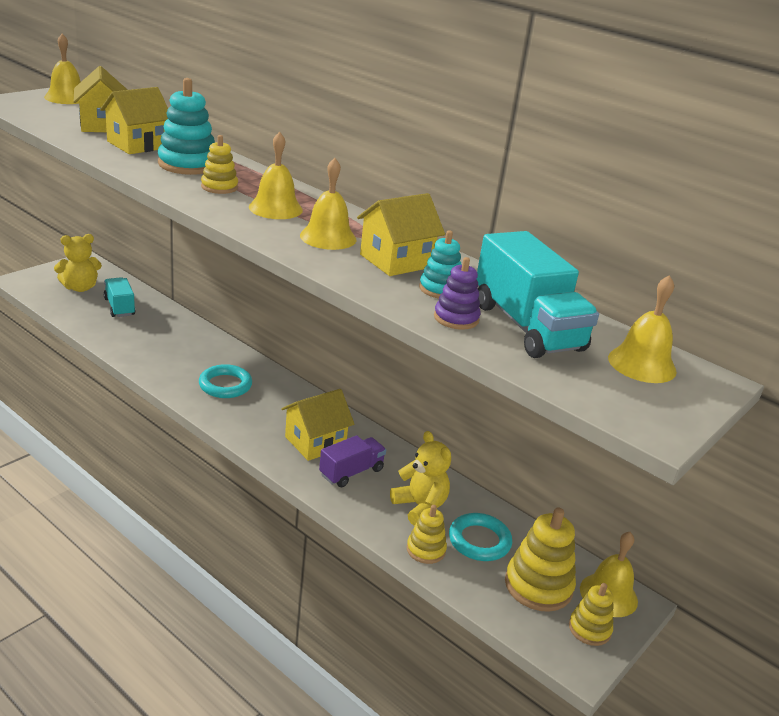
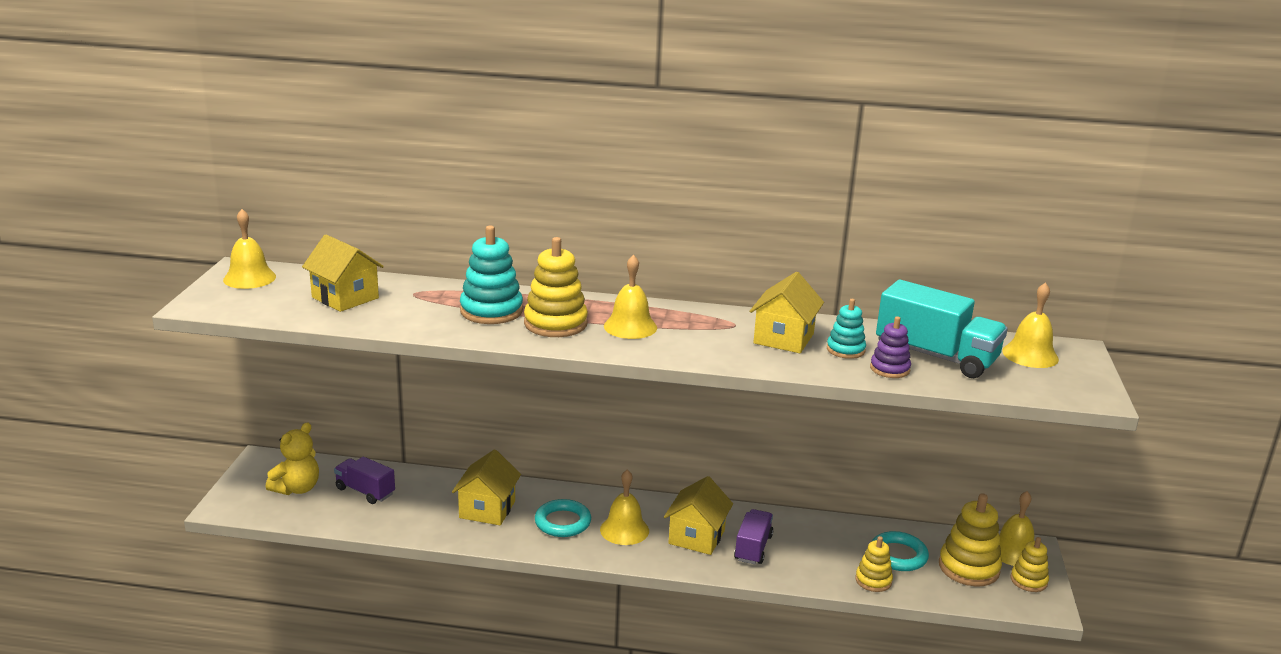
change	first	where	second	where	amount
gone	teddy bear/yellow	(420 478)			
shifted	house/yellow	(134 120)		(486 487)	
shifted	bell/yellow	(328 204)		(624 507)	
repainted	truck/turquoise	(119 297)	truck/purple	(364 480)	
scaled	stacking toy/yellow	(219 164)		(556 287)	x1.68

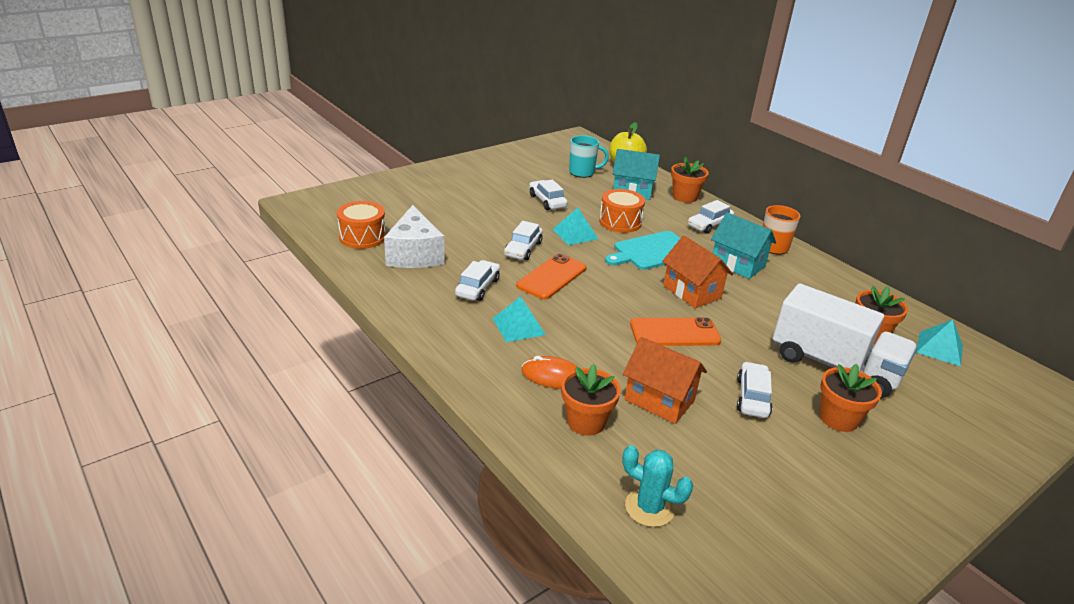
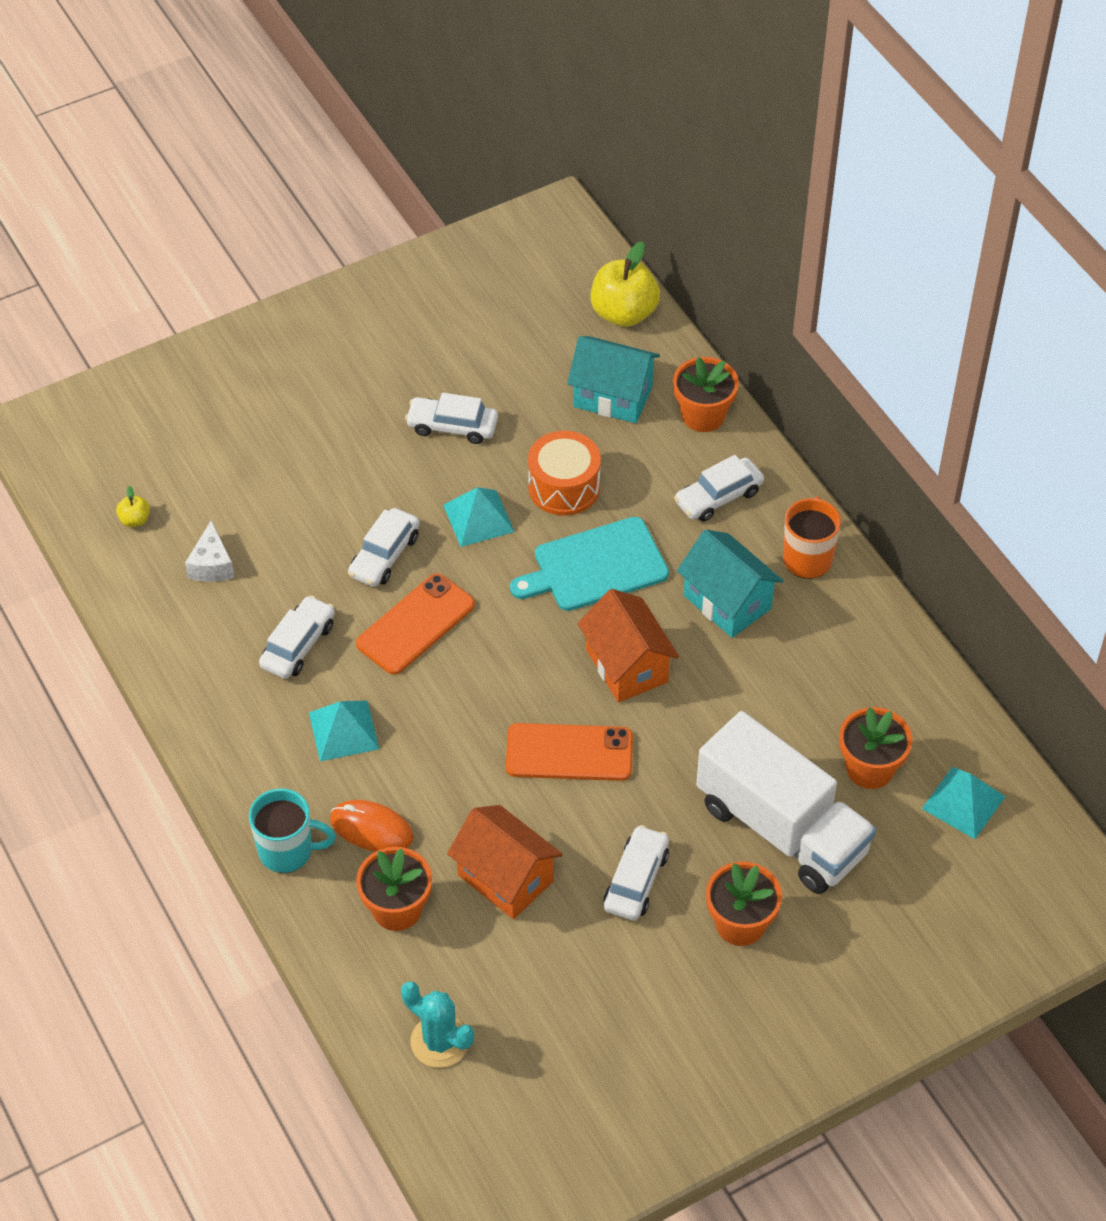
change	first	where	second	where	amount
shifted	mug/turquoise	(589 156)		(292 830)	
swapped	drum/orange	(361 225)	apple/yellow	(133 506)	
rotated	car/white	(548 195)		(451 418)	60 degrees counterclockwise
scaled	cheese/white	(414 236)		(209 551)	x0.52

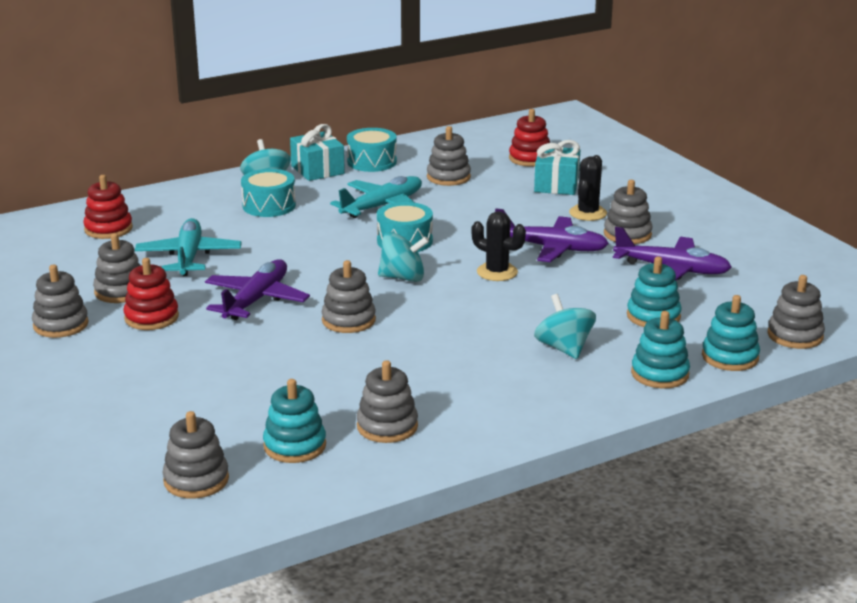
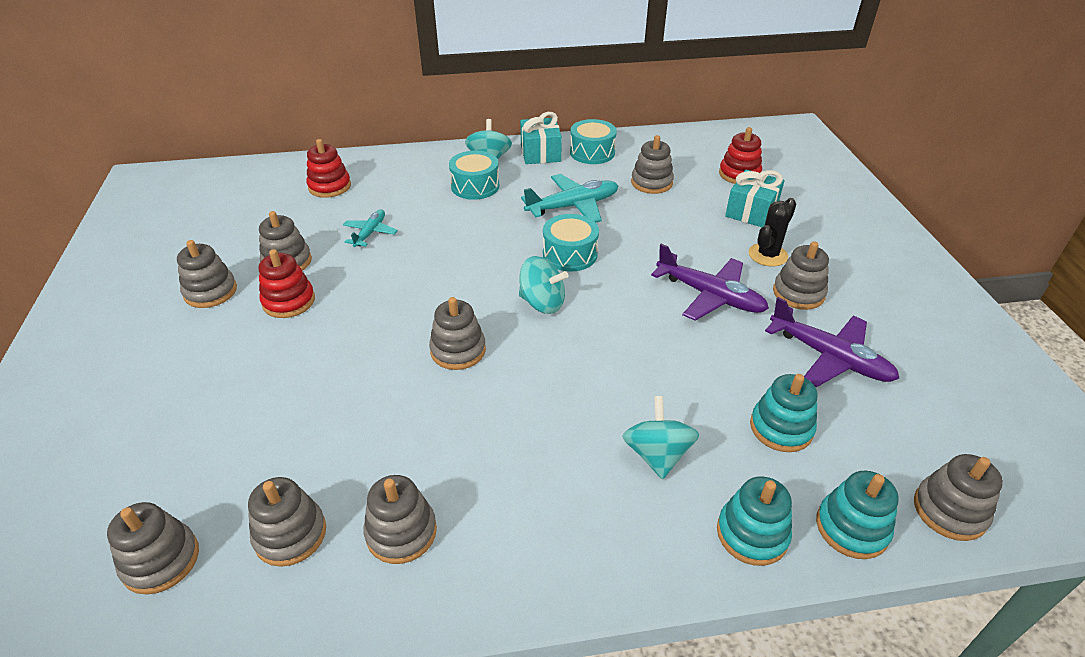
change	first	where	second	where	amount
gone	plane/purple	(257 290)			
gone	cactus/black	(499 246)			
repainted	stacking toy/turquoise	(294 421)	stacking toy/grey	(287 522)	
scaled	plane/turquoise	(188 247)		(370 228)	x0.59

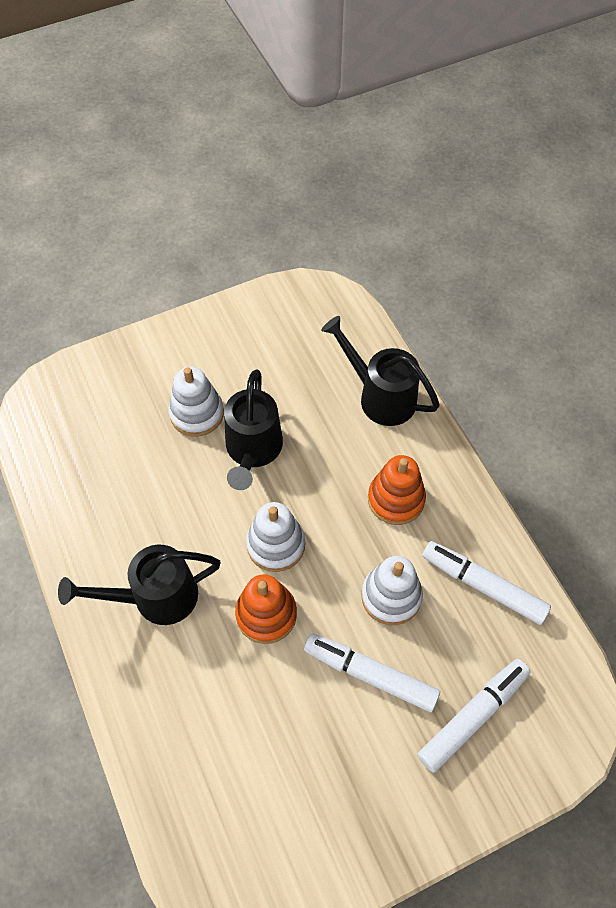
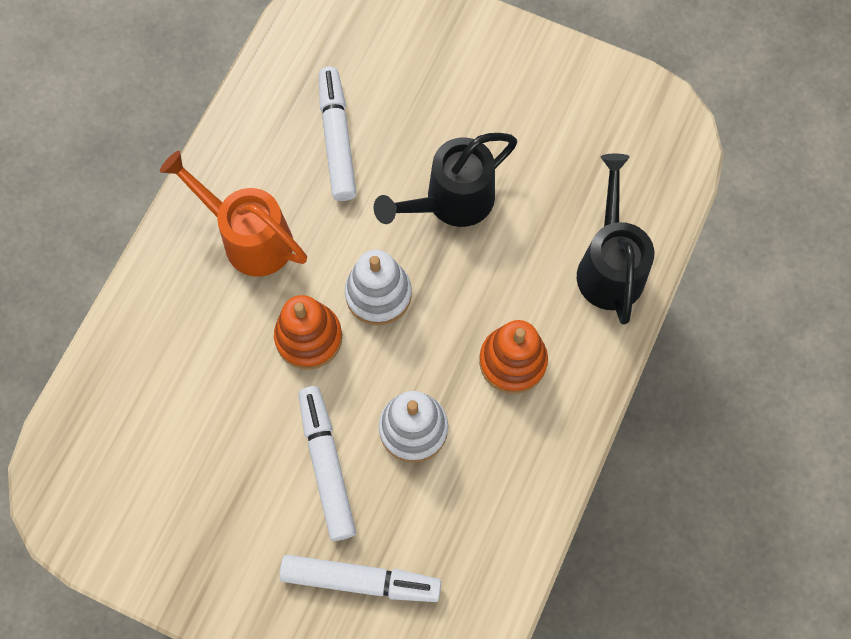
change	first	where	second	where	amount
gone	stacking toy/white	(196 402)			
shifted	marker/white	(486 583)		(337 133)	
repainted	watering can/black	(139 585)	watering can/orange	(233 214)	

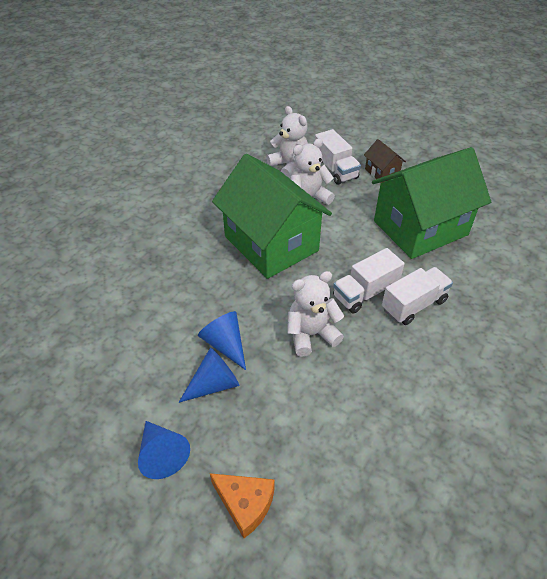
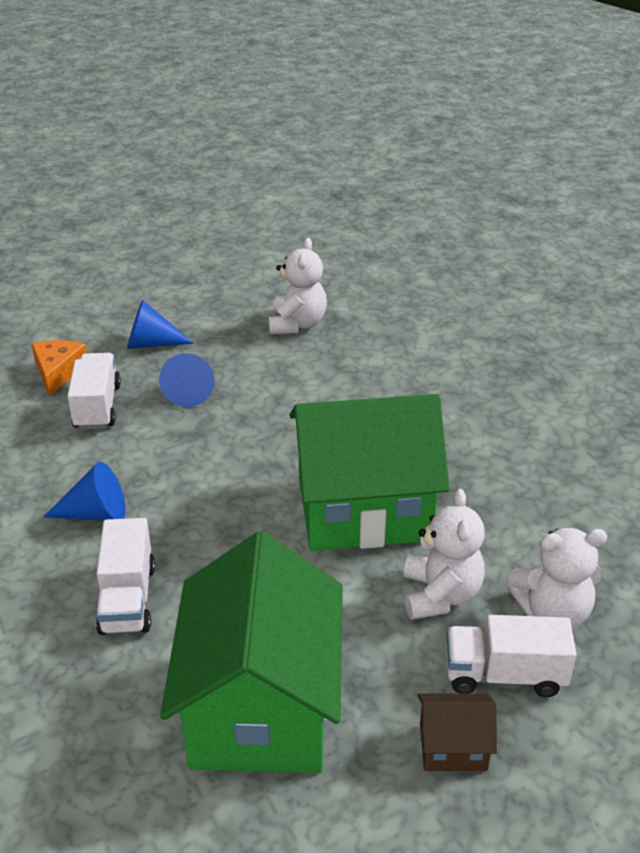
change	first	where	second	where	amount
shifted	cone/blue	(222 340)		(84 491)	
shifted	teddy bear/white	(315 314)		(297 286)	
shifted	truck/white	(369 280)		(94 391)	
rotated	cheese/orange	(242 505)		(59 368)	120 degrees clockwise

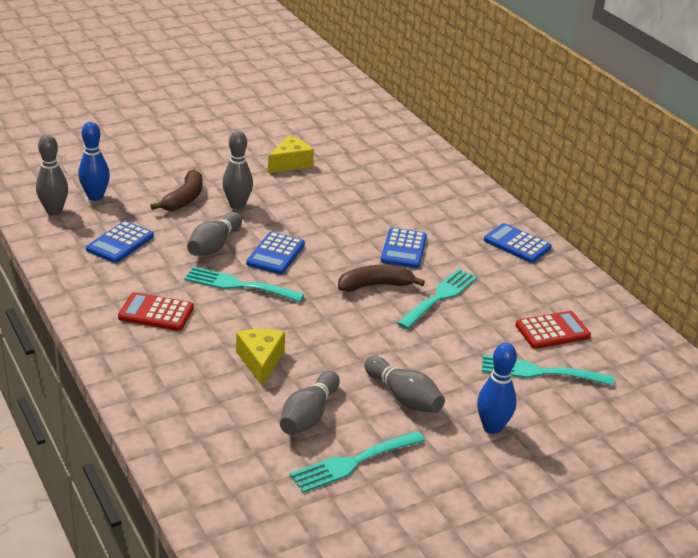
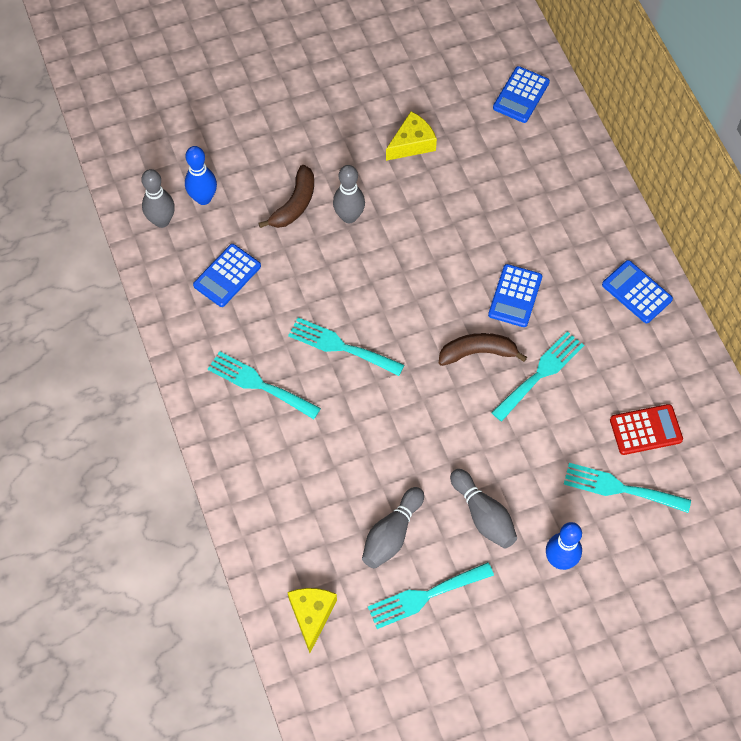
change	first	where	second	where	amount
gone	bowling pin/grey	(214 234)			
shifted	cheese/yellow	(260 358)		(312 620)	
shifted	calculator/blue	(275 253)		(521 94)	
swapped	calculator/red	(156 311)	fork/turquoise	(264 385)	

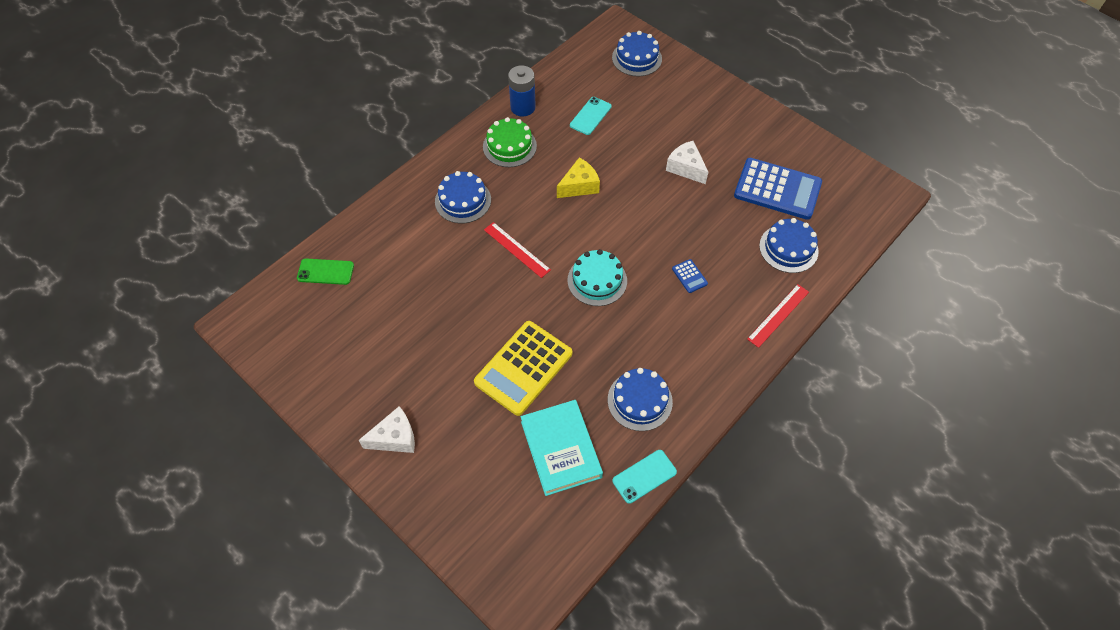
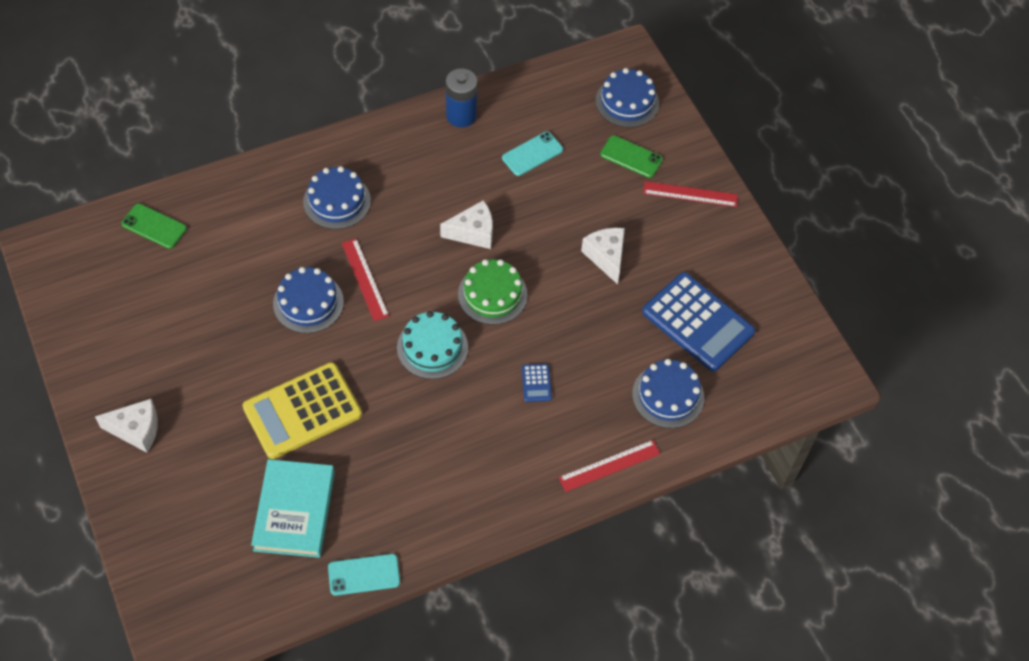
change	first	where	second	where	amount
new			phone/green	(631 156)	
new			ruler/red	(690 194)	
shifted	cake/green	(510 142)		(493 292)	
shifted	cake/blue	(640 399)		(308 300)	
repainted	cheese/yellow	(578 178)	cheese/white	(466 224)	

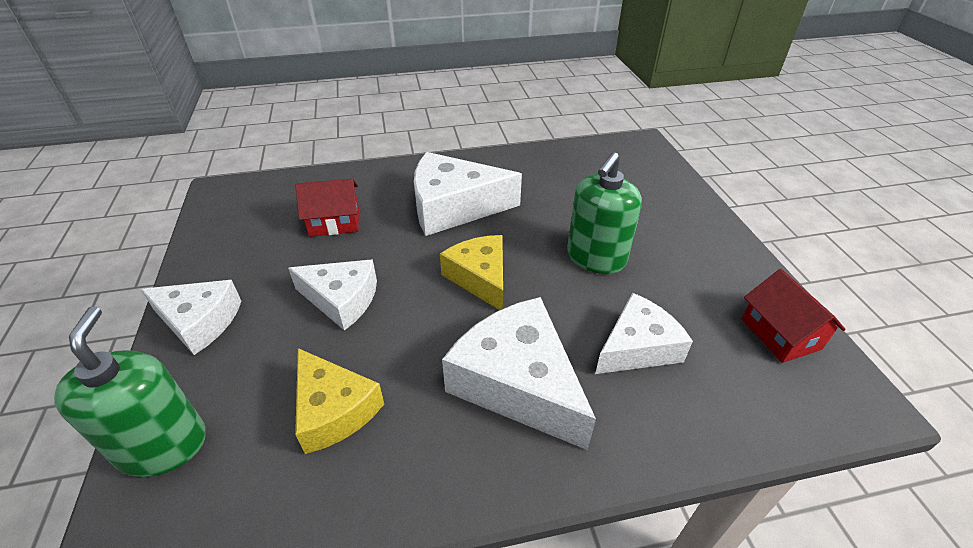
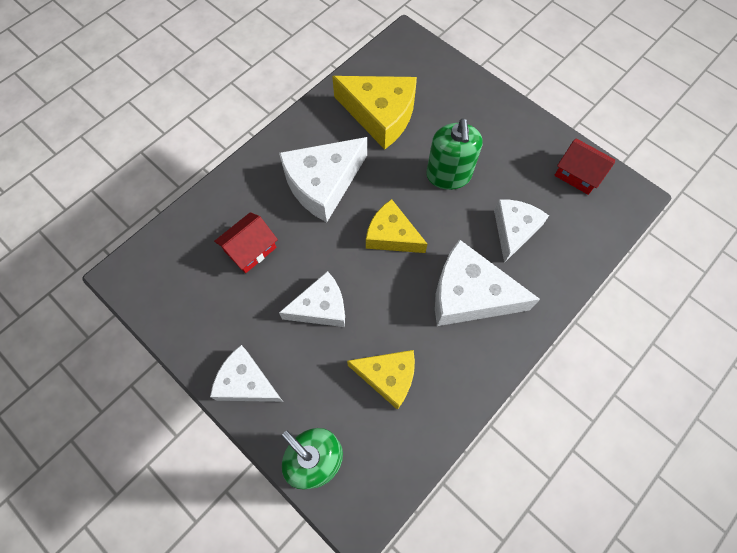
change	first	where	second	where	amount
new			cheese/yellow	(374 113)	
rotated	cheese/white	(191 317)		(246 373)	135 degrees counterclockwise

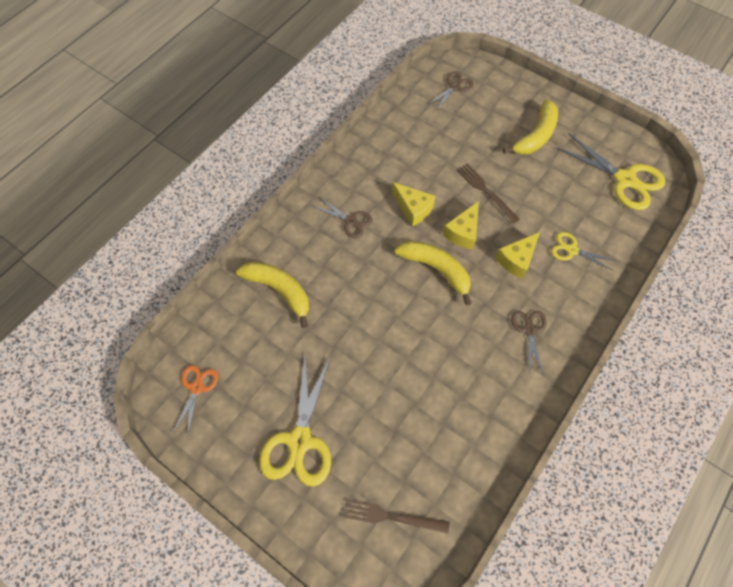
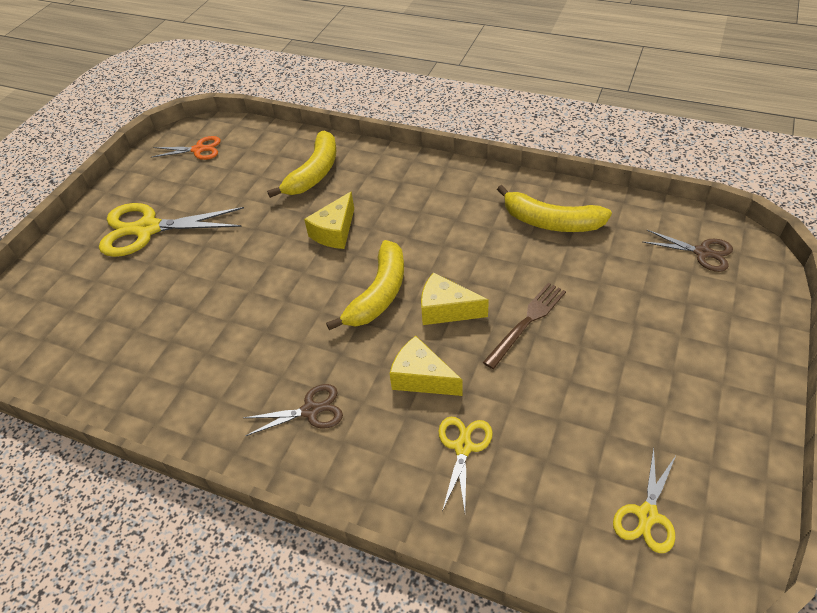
change	first	where	second	where	amount
gone	scissors/brown	(342 217)			
gone	fork/brown	(396 516)			
shifted	cheese/yellow	(413 204)		(329 220)	
shifted	banana/yellow	(530 127)		(554 208)	
scaled	scissors/yellow	(610 171)		(644 500)	x0.54

